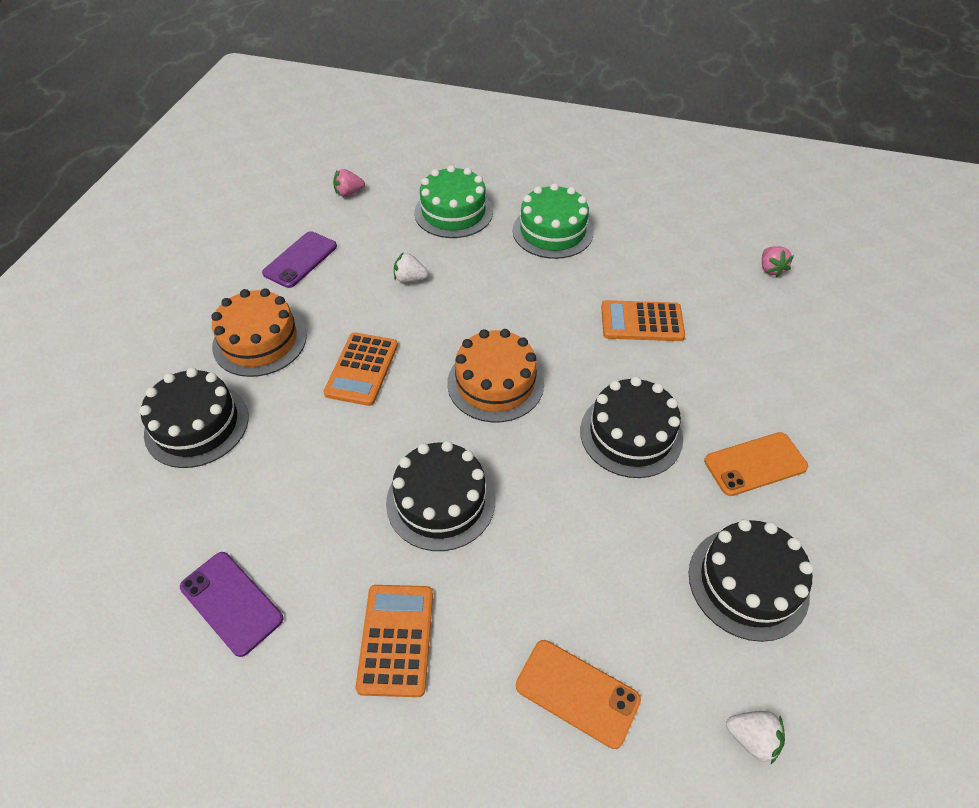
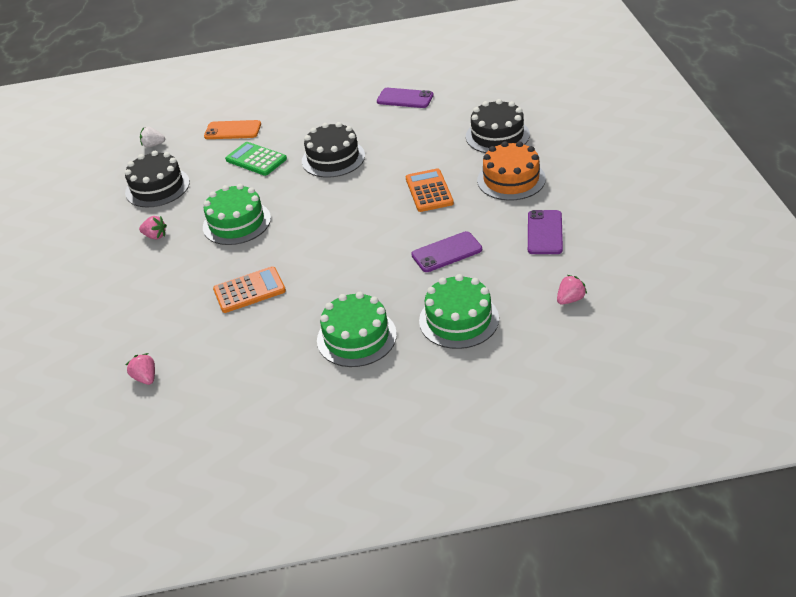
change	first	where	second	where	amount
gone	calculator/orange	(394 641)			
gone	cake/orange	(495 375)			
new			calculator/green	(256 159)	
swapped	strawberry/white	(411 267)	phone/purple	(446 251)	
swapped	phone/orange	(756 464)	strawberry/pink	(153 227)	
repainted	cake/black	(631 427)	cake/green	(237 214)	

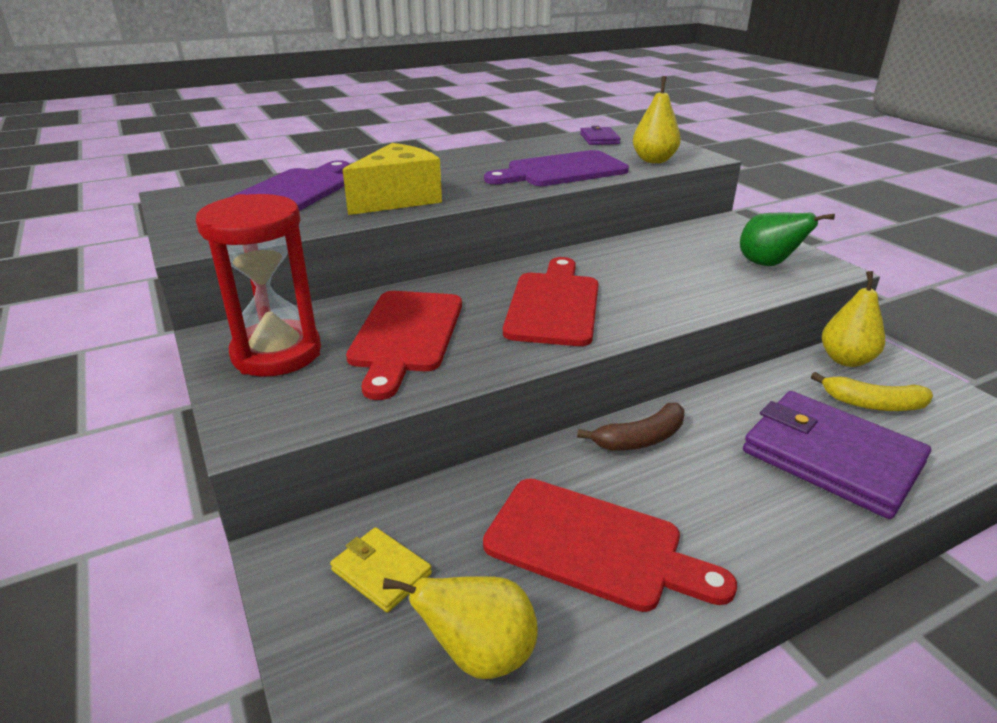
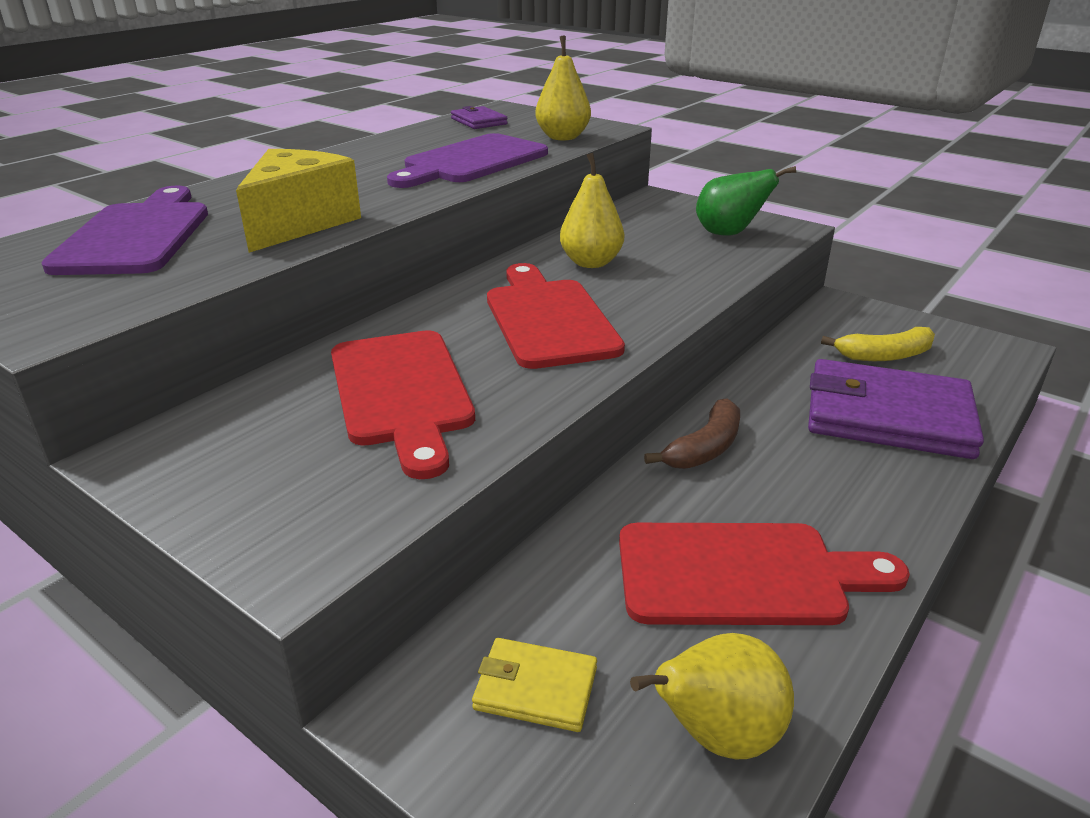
change	first	where	second	where	amount
gone	hourglass/red	(258 285)			
shifted	pear/yellow	(853 319)		(592 210)	

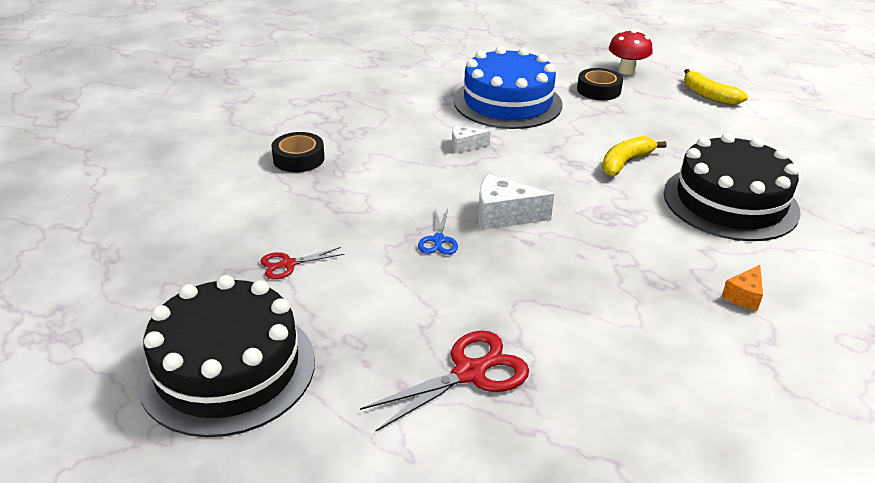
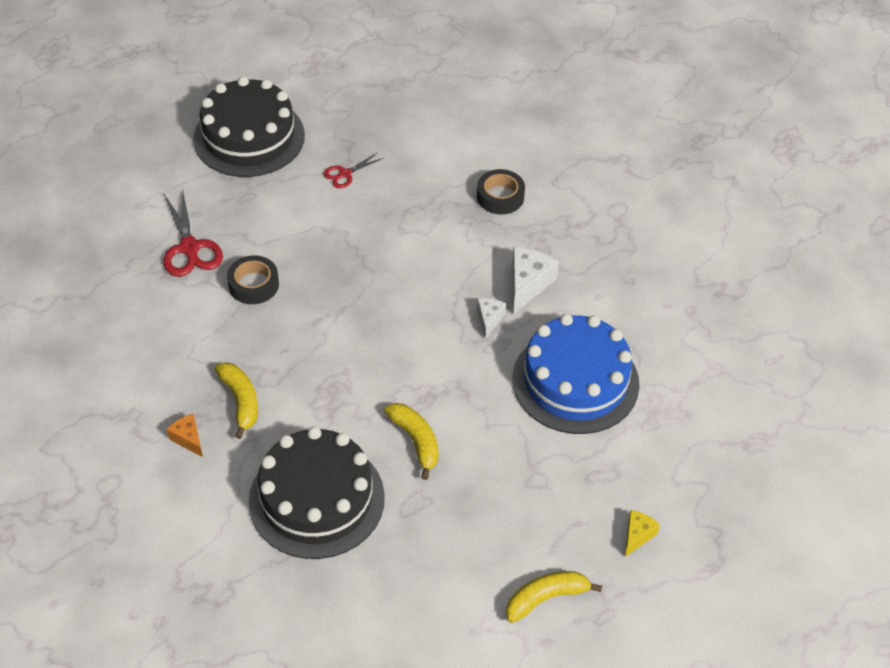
change	first	where	second	where	amount
gone	scissors/blue	(438 232)			
new			banana/yellow	(236 400)	
shifted	cheese/white	(516 202)		(535 280)	
shifted	tape/black	(600 84)		(253 279)	
swapped	mushroom/red	(631 52)	cheese/yellow	(642 533)	
rotated	scissors/red	(302 263)		(354 170)	120 degrees counterclockwise

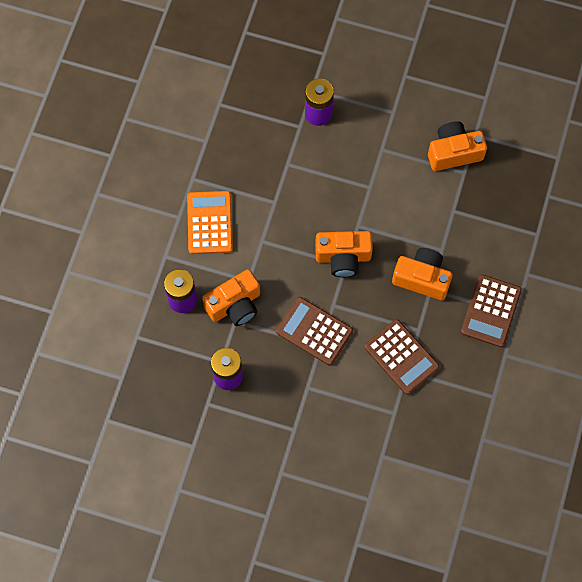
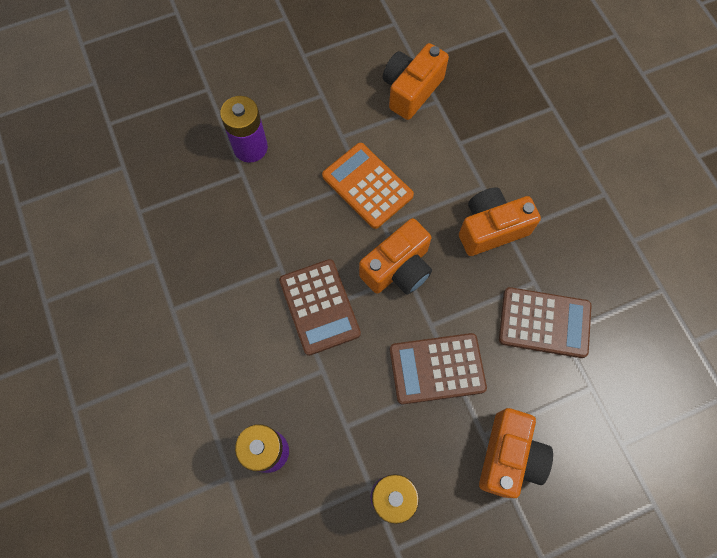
change	first	where	second	where	amount
shifted	calculator/orange	(210 222)		(368 186)	
shifted	camera/orange	(231 297)		(516 453)	
shifted	calculator/brown	(491 310)		(320 307)	

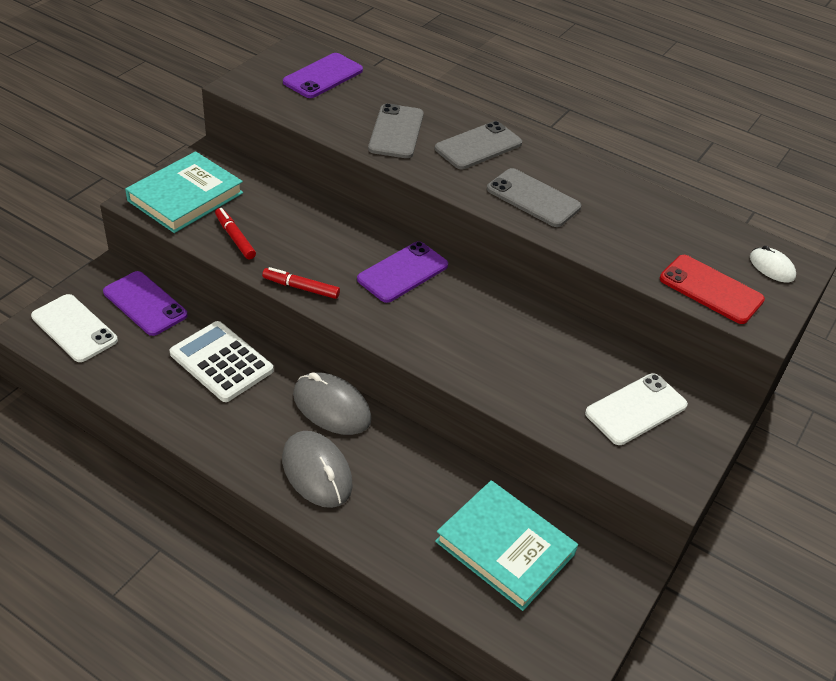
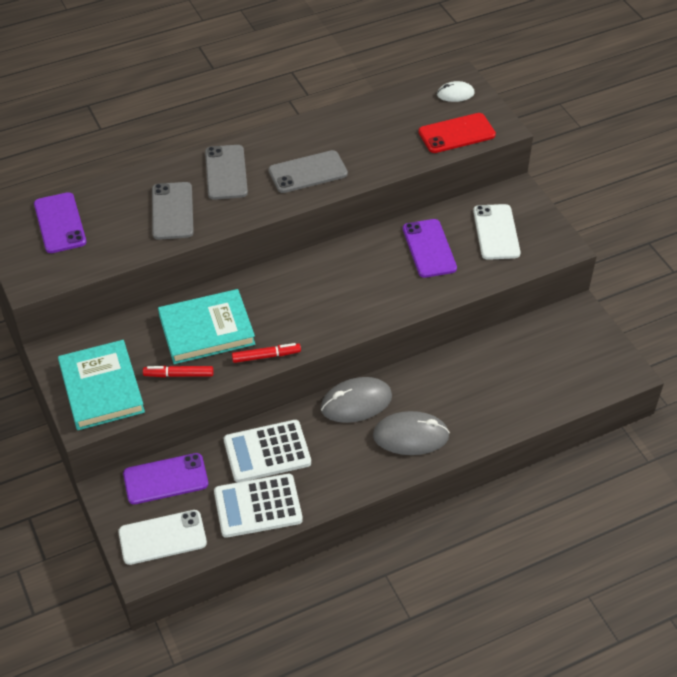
change	first	where	second	where	amount
new			calculator/white	(258 506)	
shifted	phone/purple	(402 272)		(430 248)	
shifted	book/turquoise	(506 545)		(206 326)	
rotated	marker/red	(301 283)		(266 353)	150 degrees counterclockwise
rotated	phone/grey	(396 130)		(173 211)	45 degrees clockwise

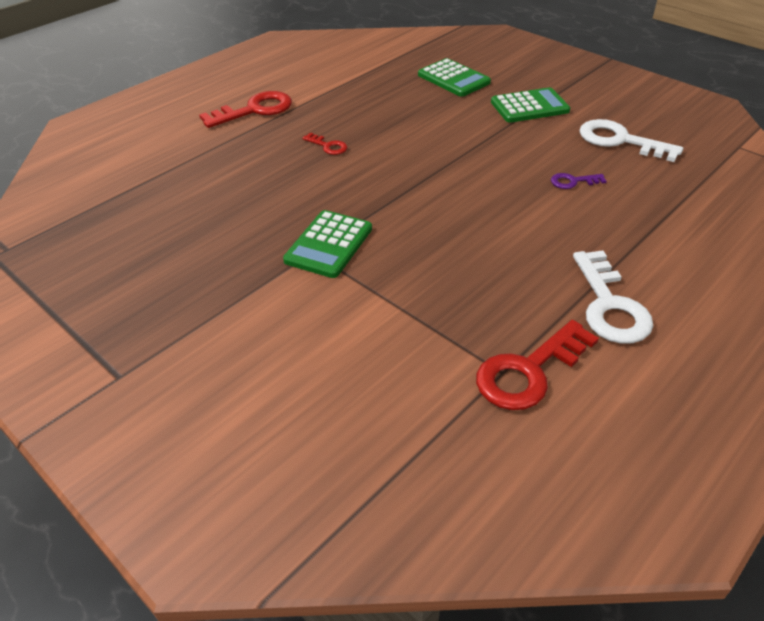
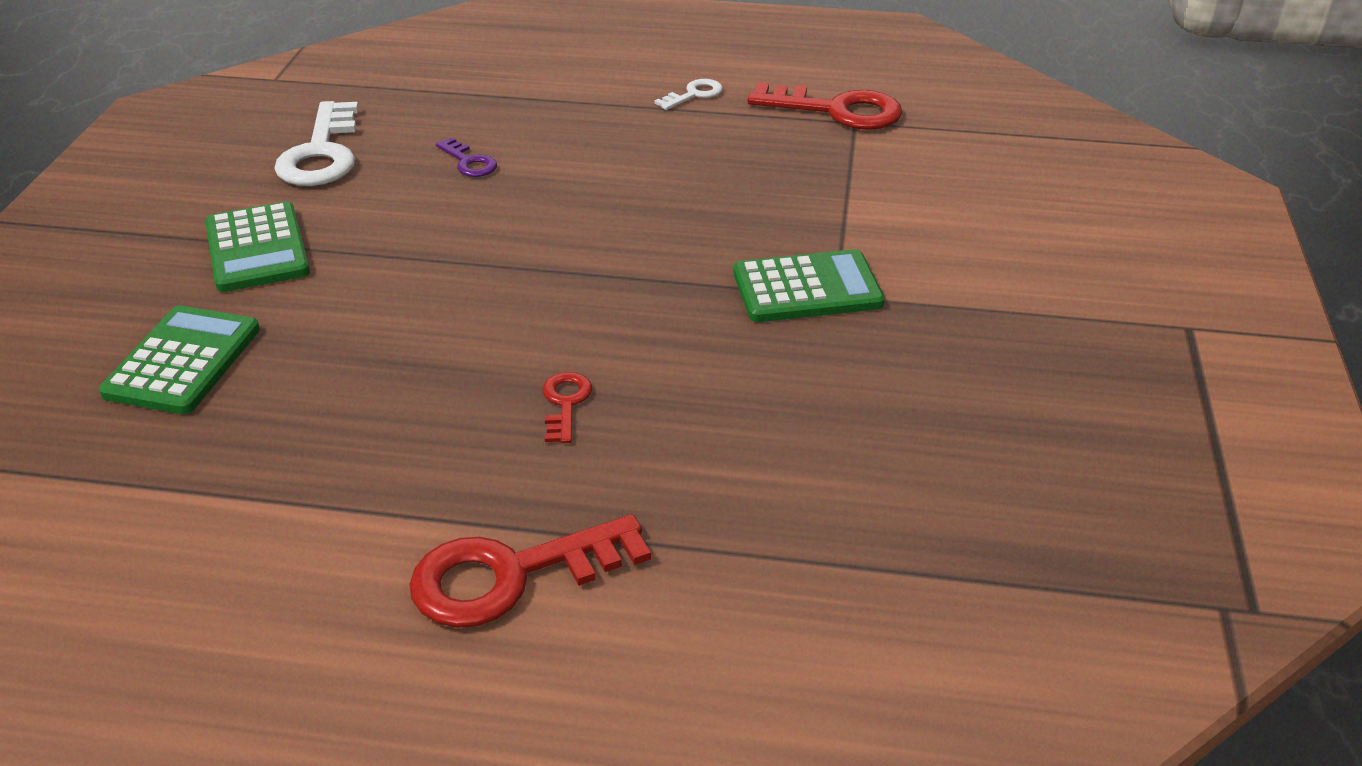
change	first	where	second	where	amount
rotated	key/red	(245 109)		(530 571)	45 degrees counterclockwise
rotated	calculator/green	(530 105)		(257 246)	150 degrees counterclockwise
scaled	key/white	(613 297)		(688 94)	x0.50

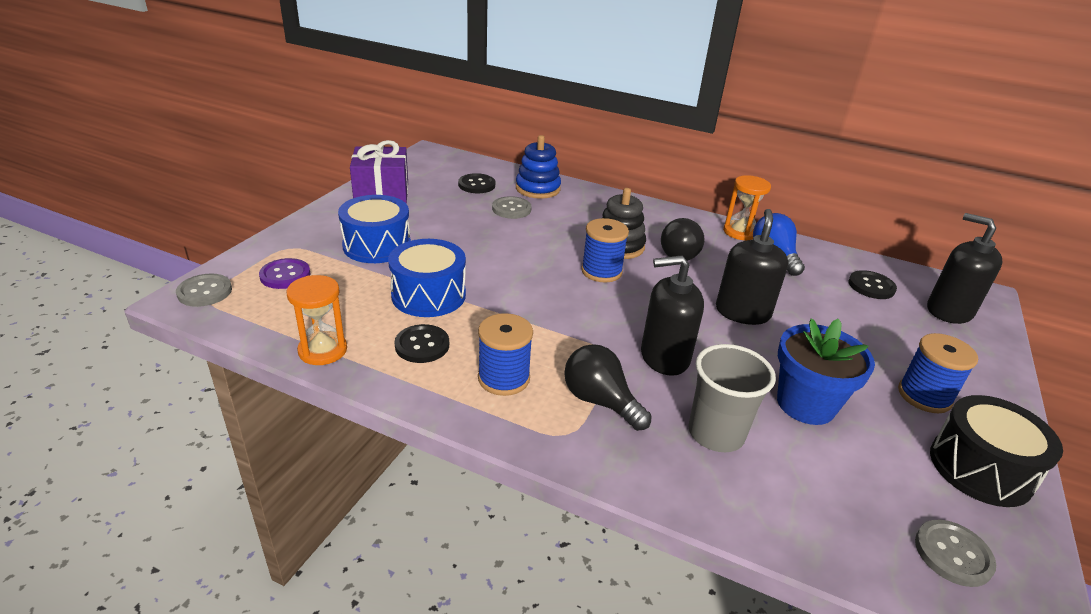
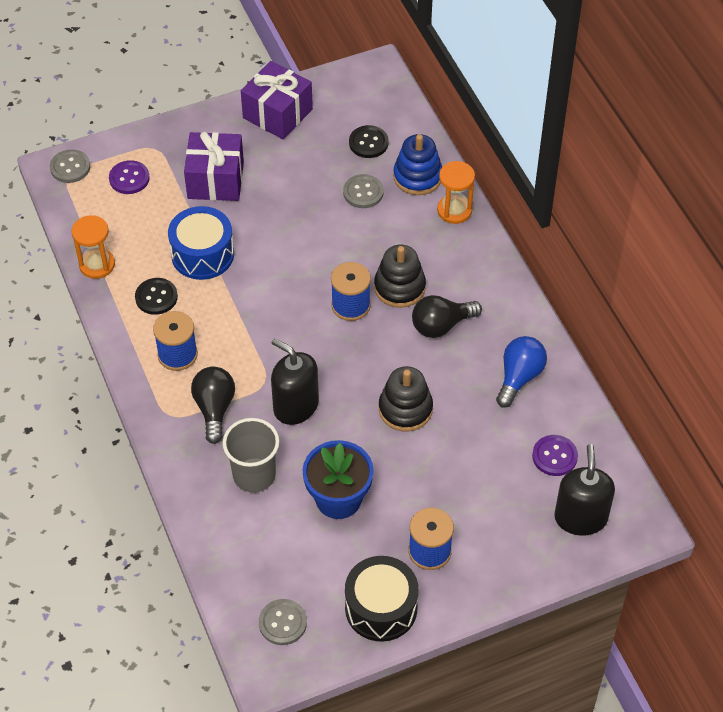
change	first	where	second	where	amount
shifted	hourglass/orange	(747 208)		(456 192)	
swapped	drum/blue	(374 229)	gift/purple	(214 166)	
swapped	soap dispenser/black	(752 267)	stacking toy/black	(406 399)	
repainted	button/black	(872 284)	button/purple	(555 455)	

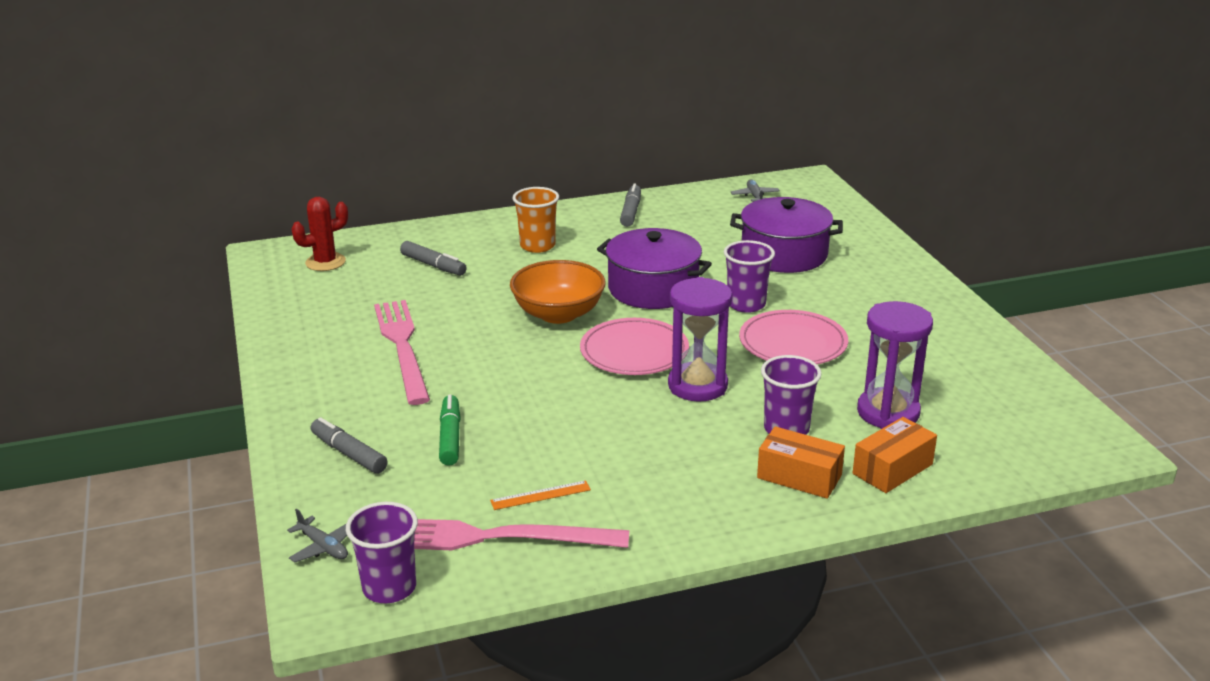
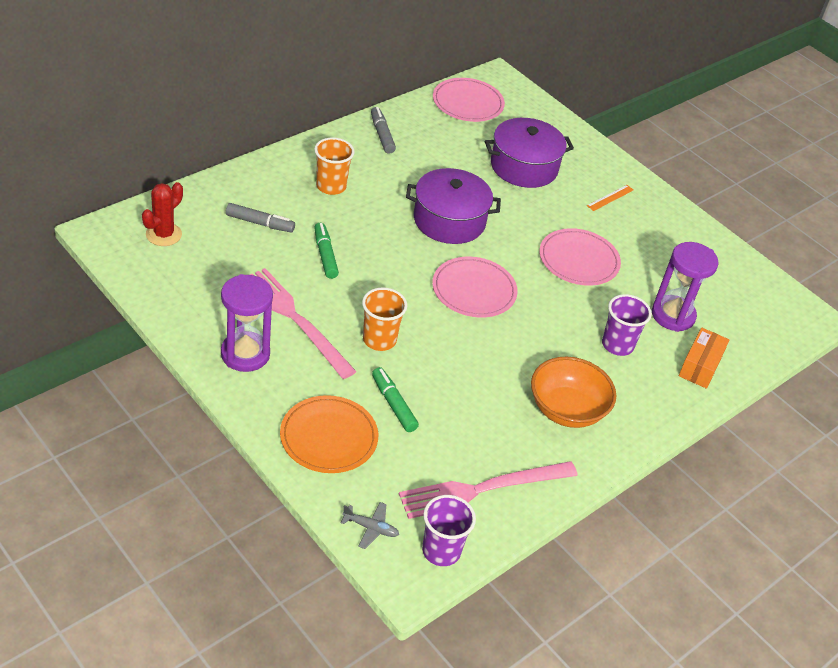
change	first	where	second	where	amount
gone	cup/purple	(749 276)			
gone	box/orange	(801 462)			
new			marker/green	(326 250)	
new			cup/orange	(384 319)	
shifted	ruler/orange	(540 495)		(610 198)	
shifted	bowl/orange	(557 292)		(573 392)	
shifted	hourglass/purple	(700 339)		(247 323)	
swapped	marker/grey	(349 445)	plate/orange	(329 434)	
swapped	plane/grey	(755 190)	plate/pink	(469 100)	

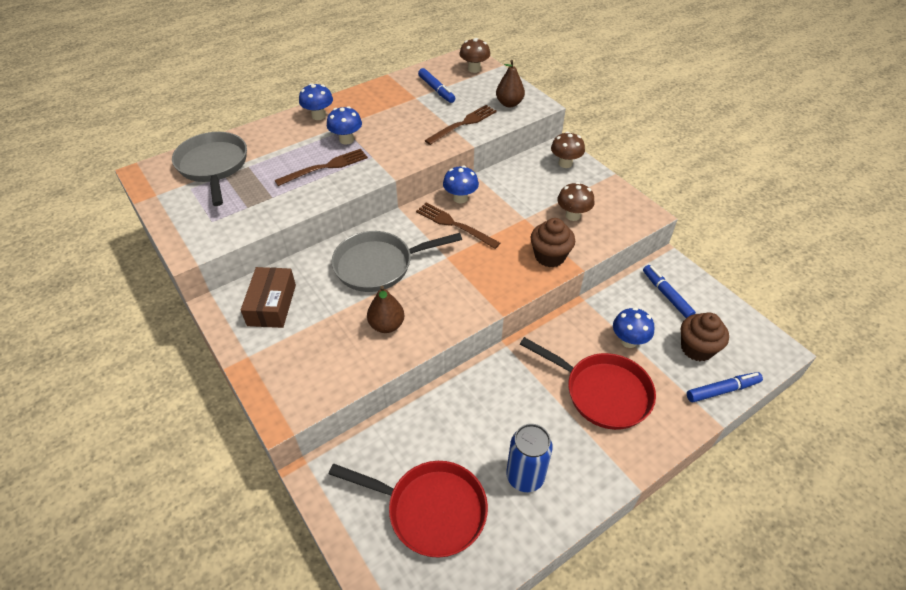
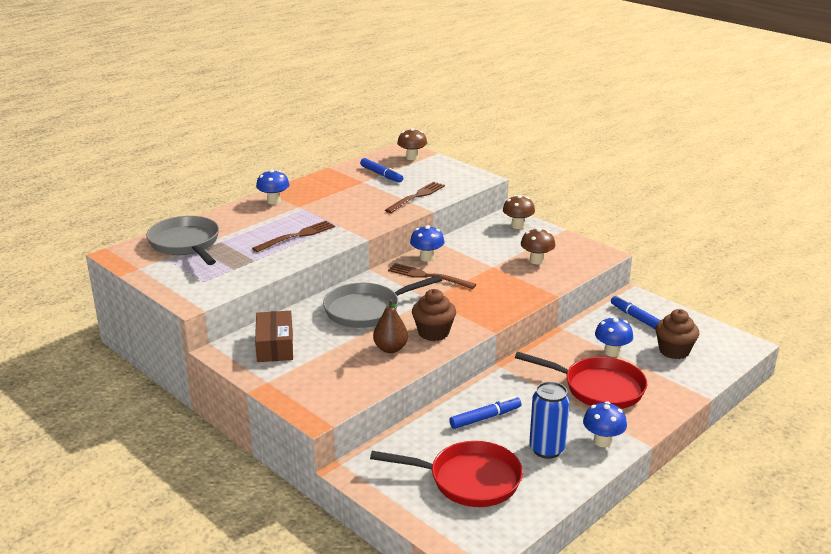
change	first	where	second	where	amount
gone	pear/brown	(510 83)			
shifted	mushroom/blue	(344 125)		(605 424)	
shifted	cupcake/brown	(552 242)		(434 315)	
shifted	marker/blue	(725 387)		(485 412)	

